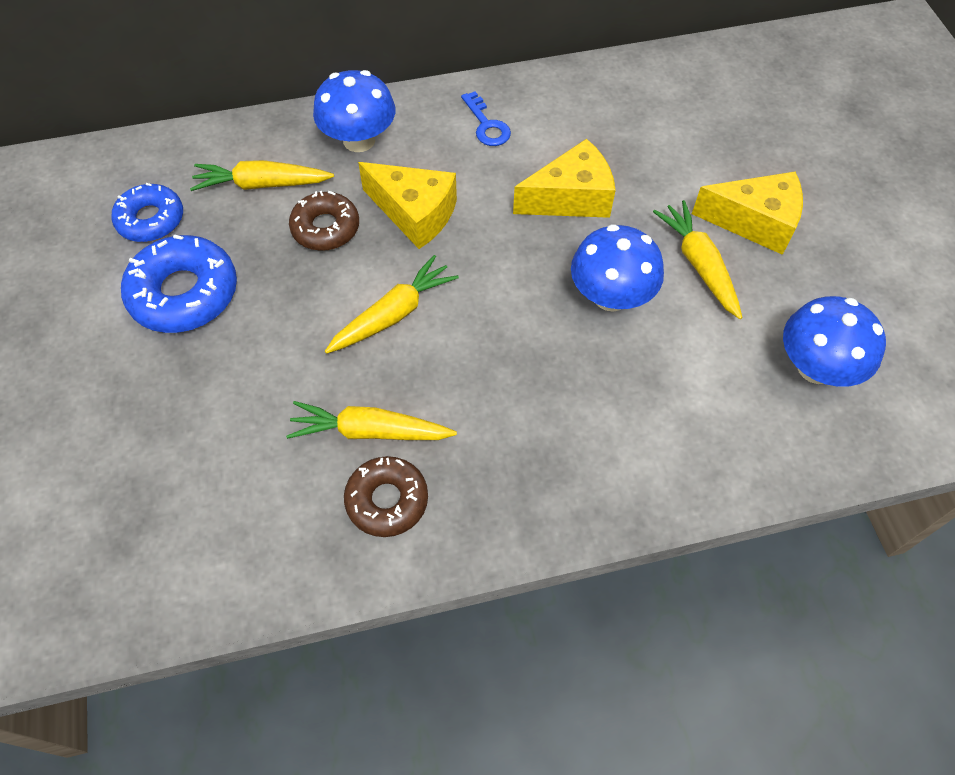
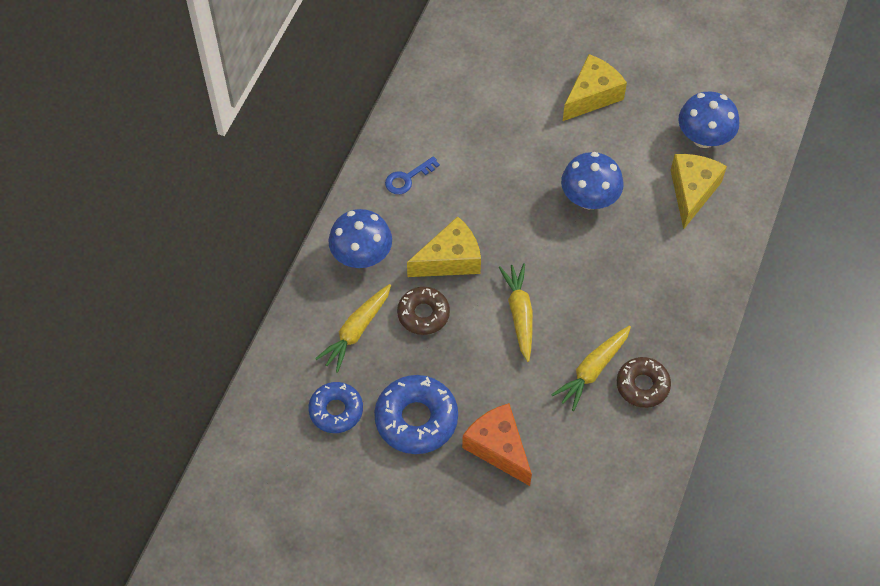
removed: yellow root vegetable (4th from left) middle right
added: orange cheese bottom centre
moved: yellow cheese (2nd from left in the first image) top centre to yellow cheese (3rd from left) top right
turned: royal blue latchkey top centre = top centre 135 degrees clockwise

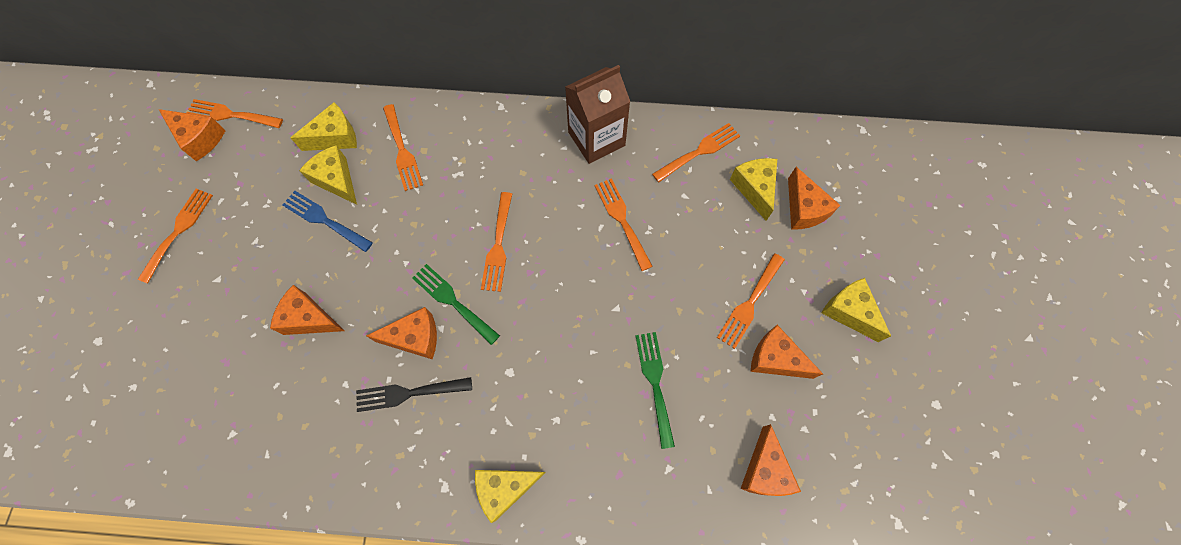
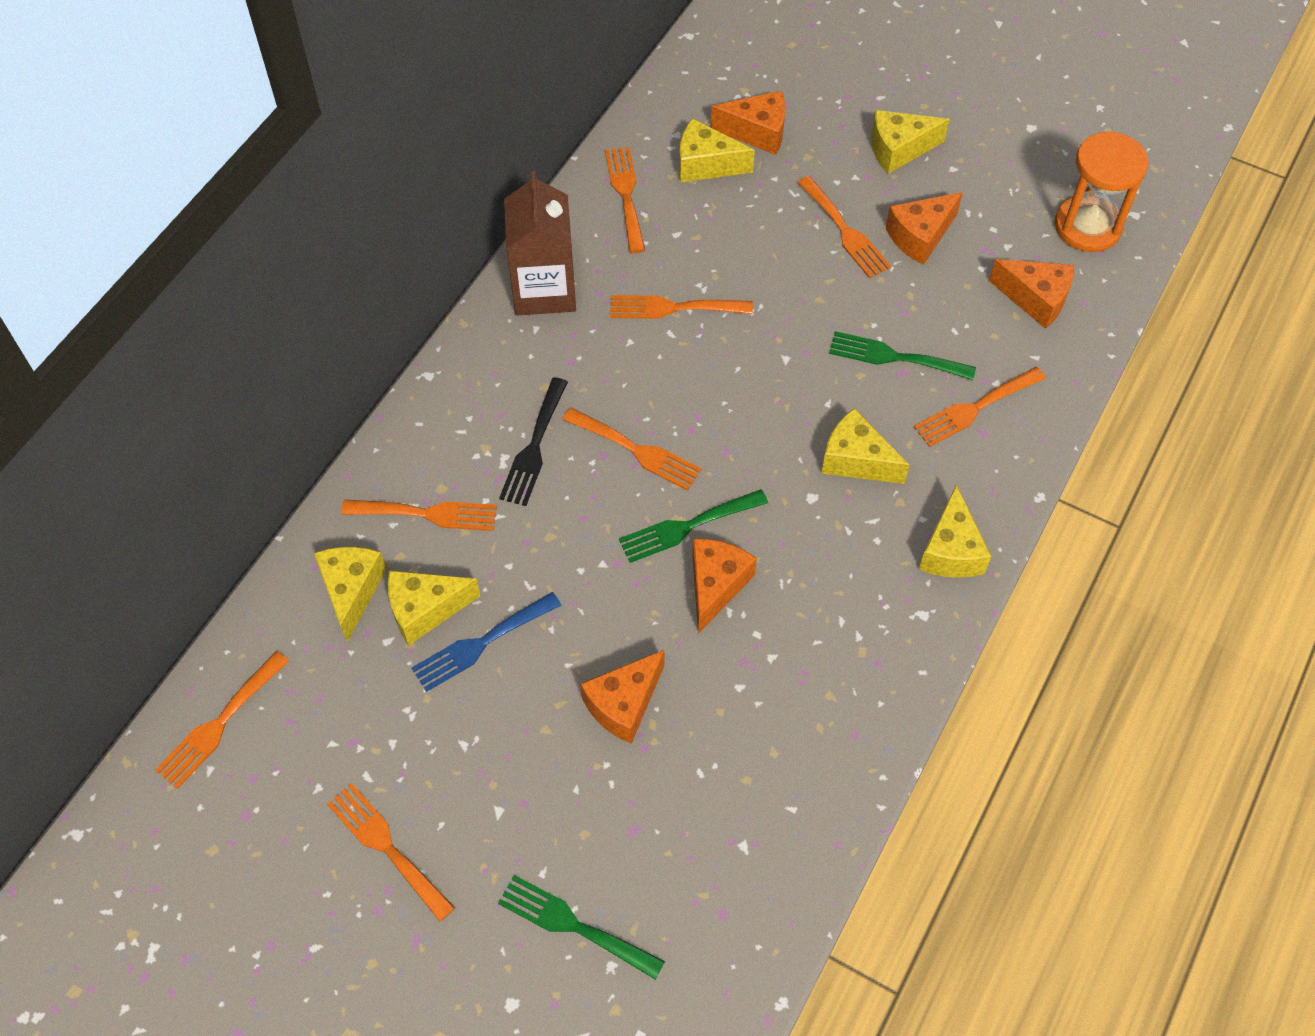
removed: orange cheese (1st from left) top left
added: leaf-green dinner fork (1st from left) bottom centre; yellow cheese (4th from left) centre; orange dinner fork (8th from left) middle right; orange sand timer top right
moved: black dinner fork bottom centre to centre

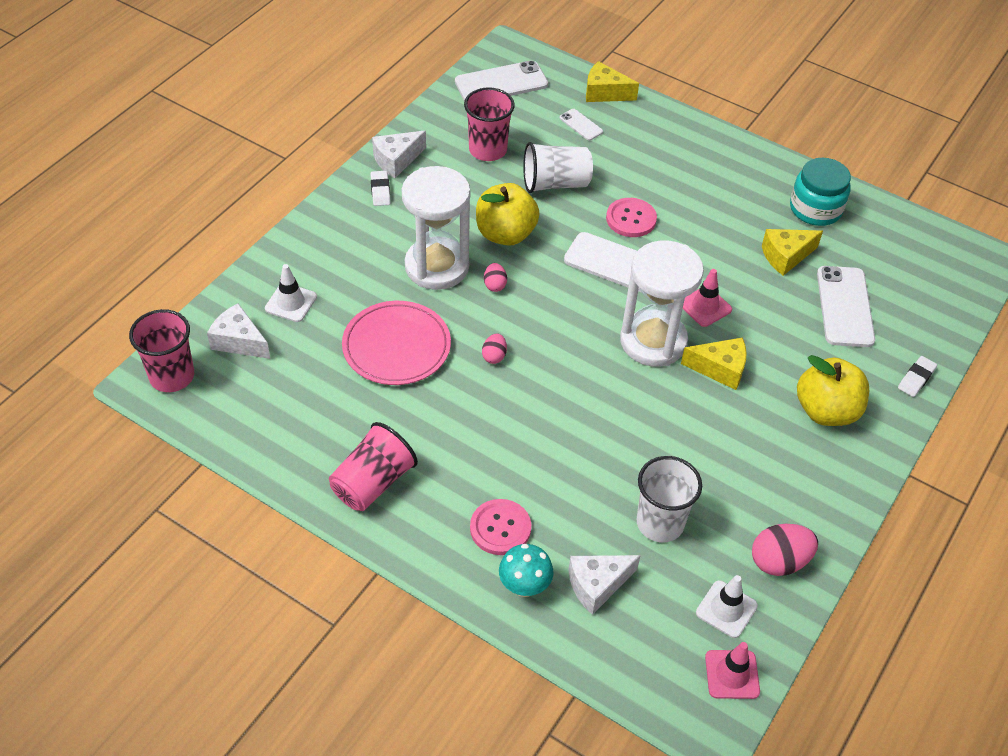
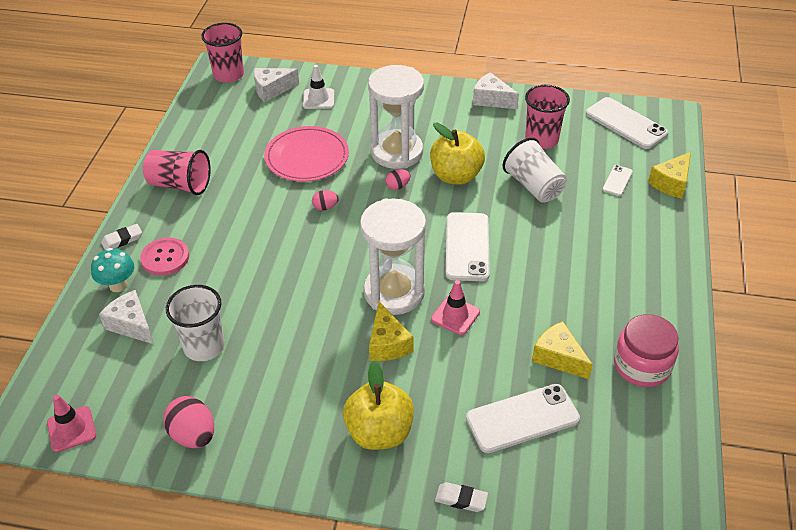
removed: rosy sewing button (2nd from left) top centre; pure white traffic cone (2nd from left) bottom right
moved: pure white eraser (1st from left) top centre to middle left
recoloured: teal jar top right to rosy jar middle right
turned: pure white cheese (1st from left in the first image) middle left = top centre 120 degrees counterclockwise; yellow cheese (1st from left in the first image) top centre = top right 135 degrees counterclockwise

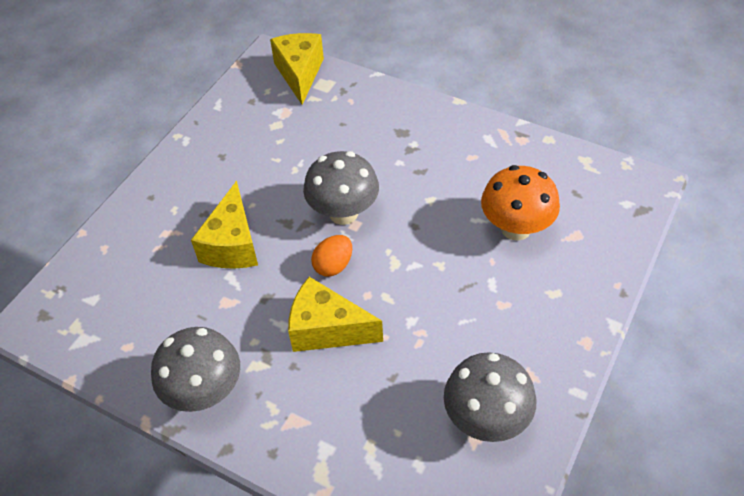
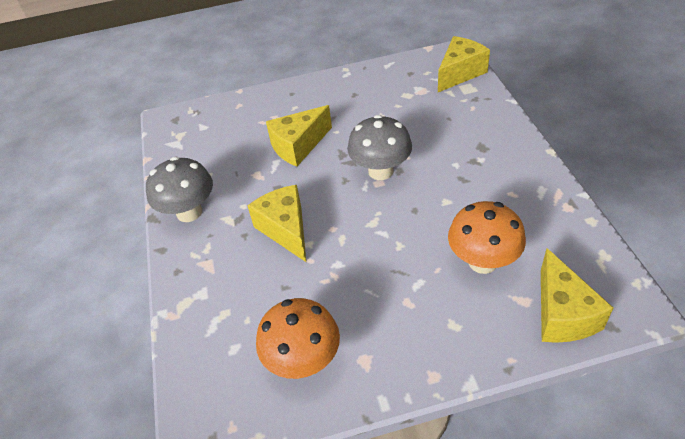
removed: orange toy egg centre
added: yellow cheese (4th from left) bottom right
recoloured: grey fungus (3rd from left) bottom centre to orange fungus (1st from left) bottom centre

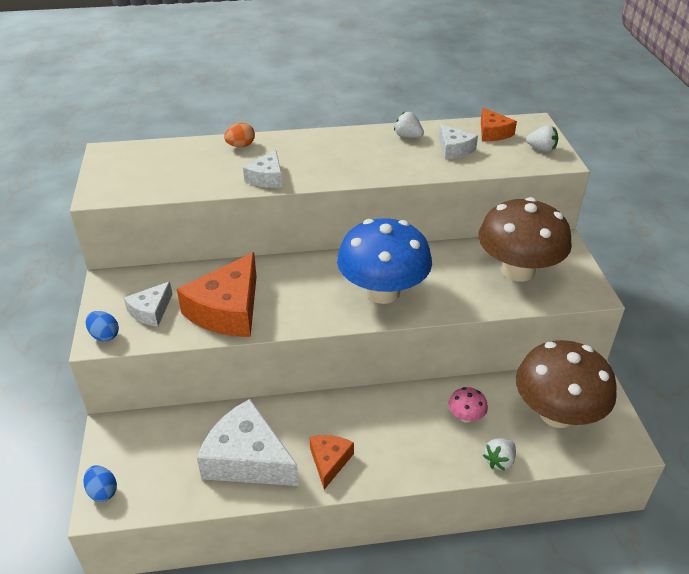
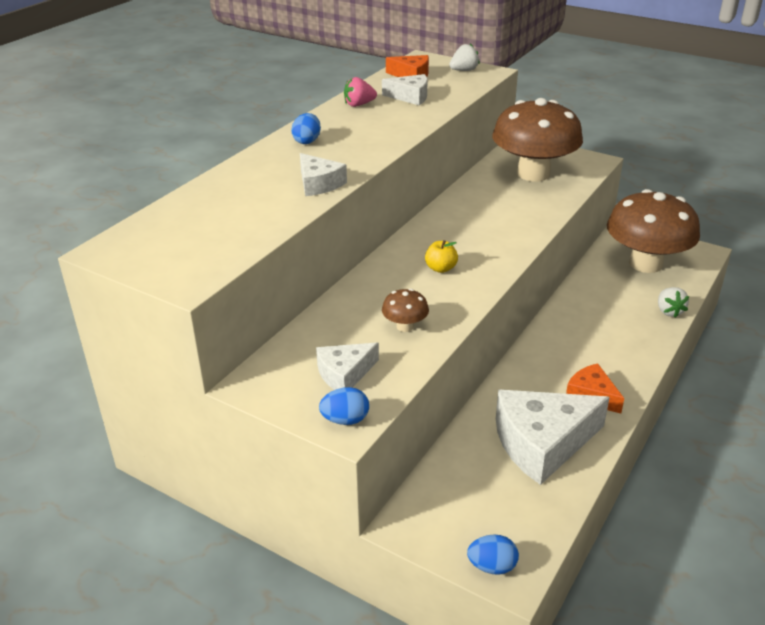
removed: orange toy egg top centre; royal blue fungus centre; rosy fungus bottom right
added: royal blue toy egg (1st from left) top centre; yellow apple centre
replaced: orange cheese (1st from left) middle left to brown fungus (1st from left) centre
recoloured: pure white strawberry (1st from left) top centre to rosy strawberry top centre
turned: pure white cheese (1st from left in the first image) middle left = centre 75 degrees clockwise

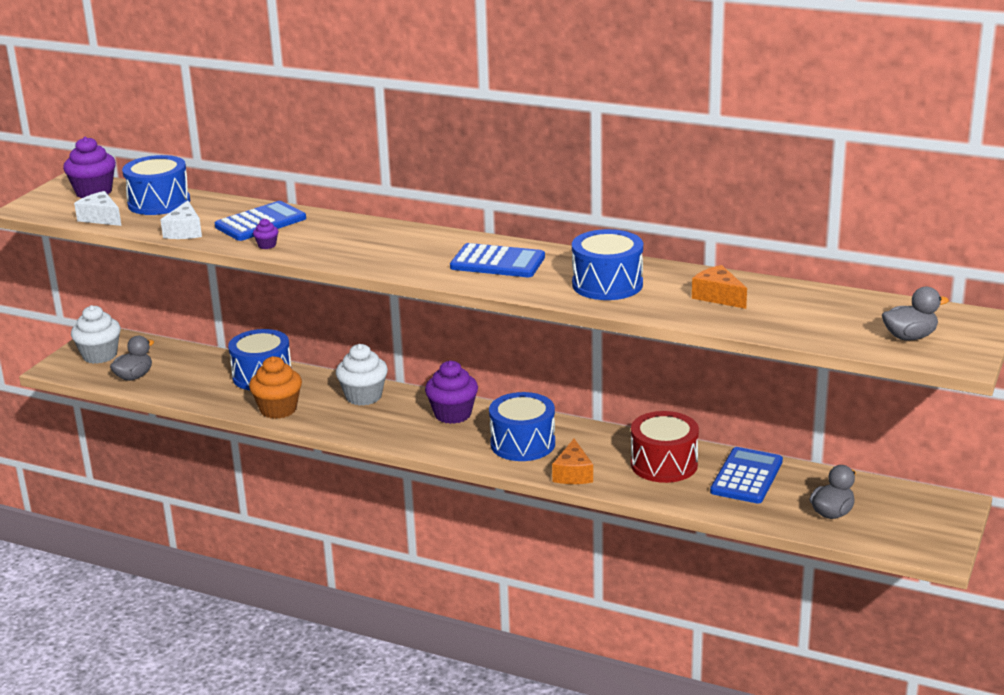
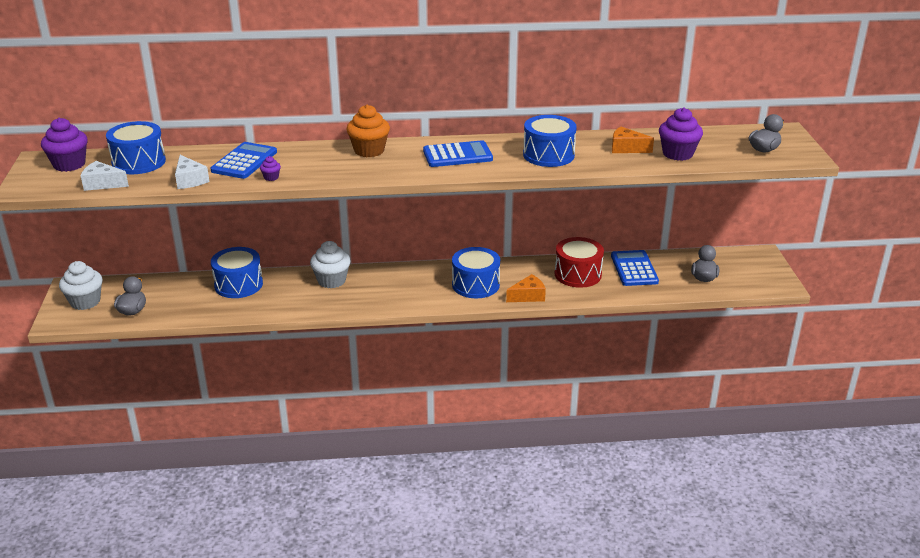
moved: orange muffin middle left to top centre; royal purple muffin (3rd from left) centre to top right
turned: orange cheese (1st from left) centre = centre 90 degrees counterclockwise

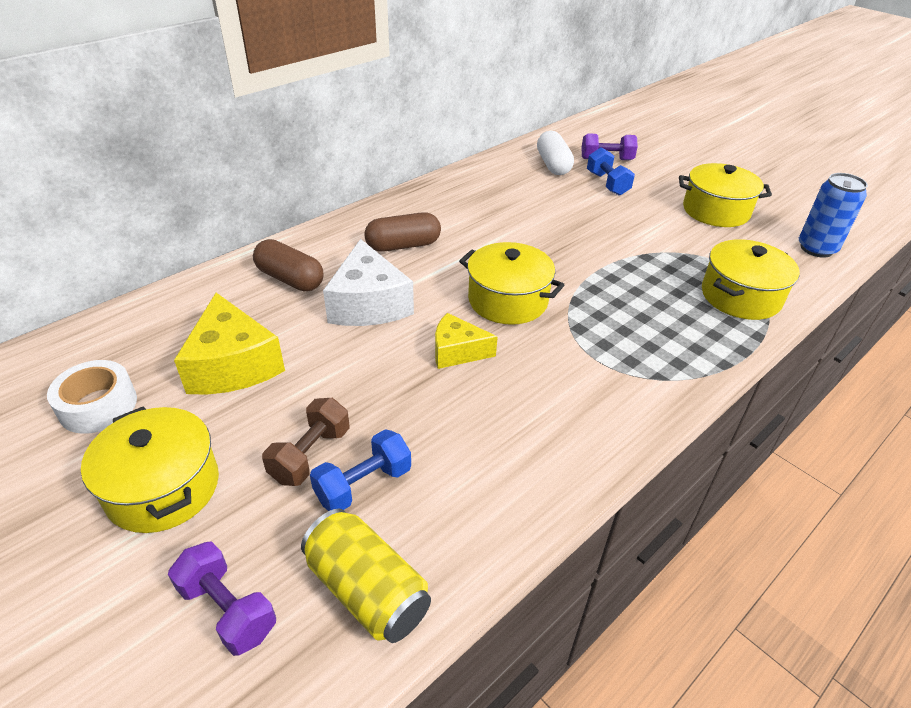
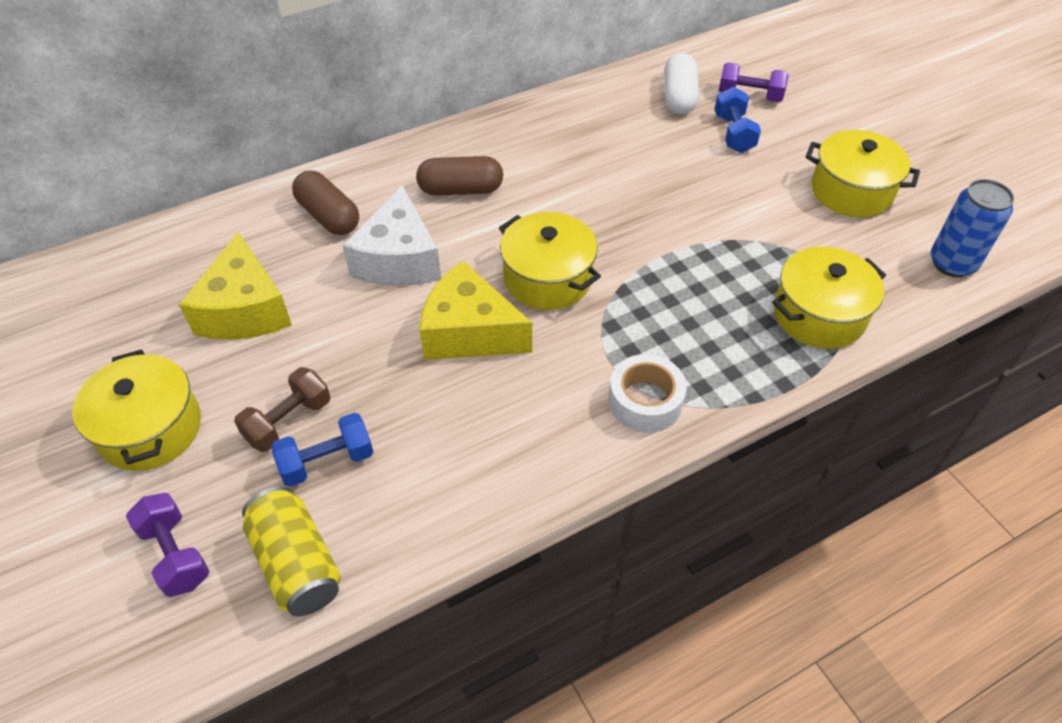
moved: pure white sticky tape middle left to centre
resized: yellow cheese (2nd from left) centre = centre x1.64

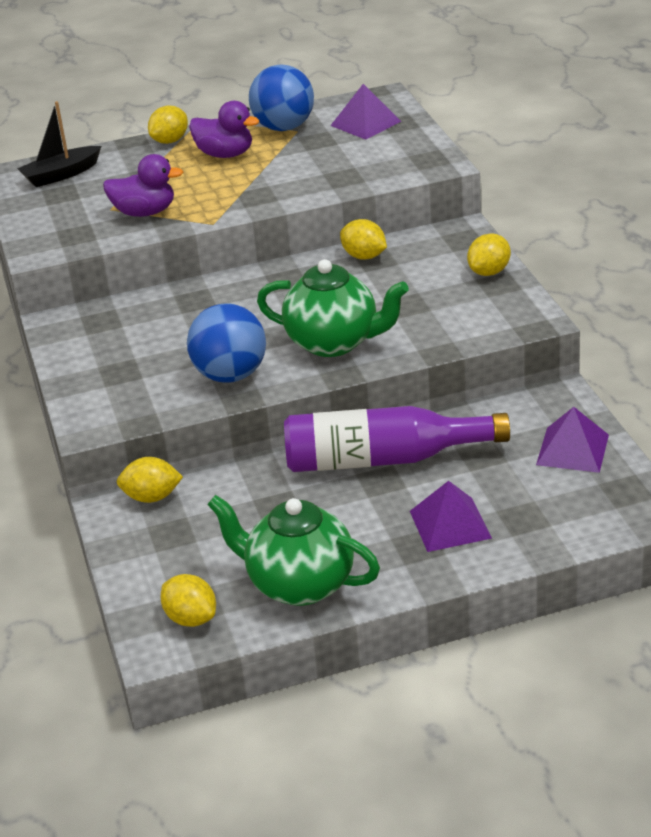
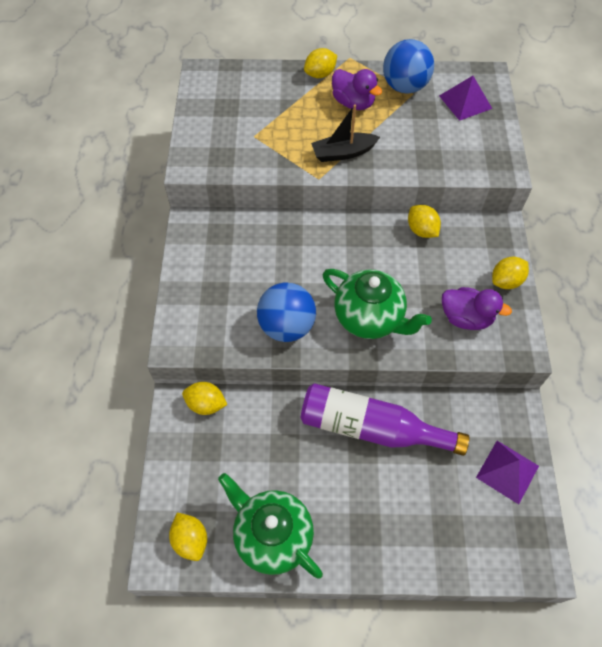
removed: royal purple pyramid shape (2nd from left) middle right
moved: black sailboat top left to top centre; royal purple rubber duck (1st from left in the first image) top left to royal purple rubber duck (2nd from left) middle right

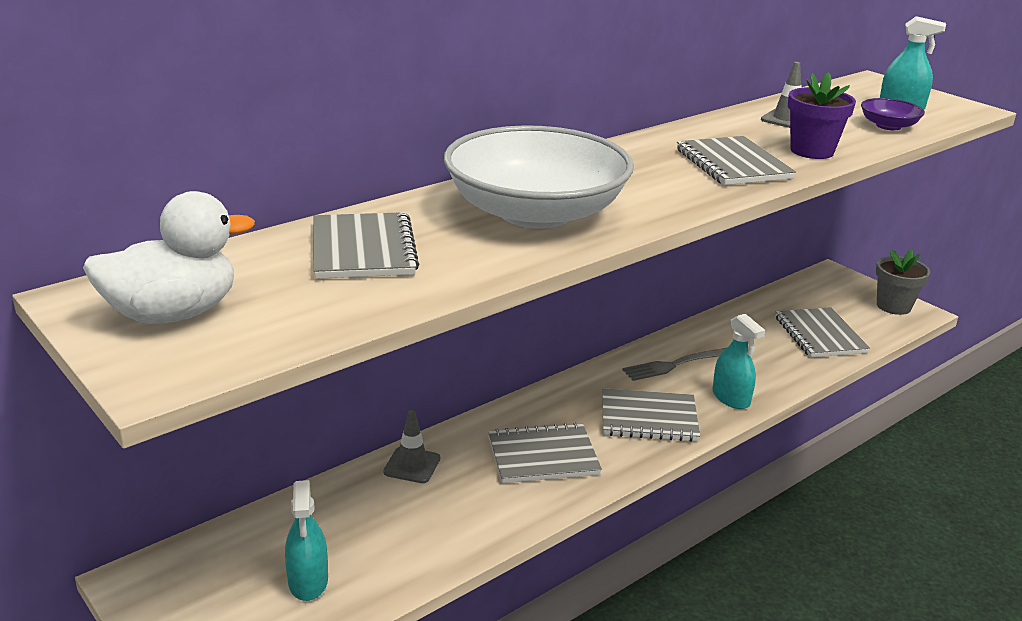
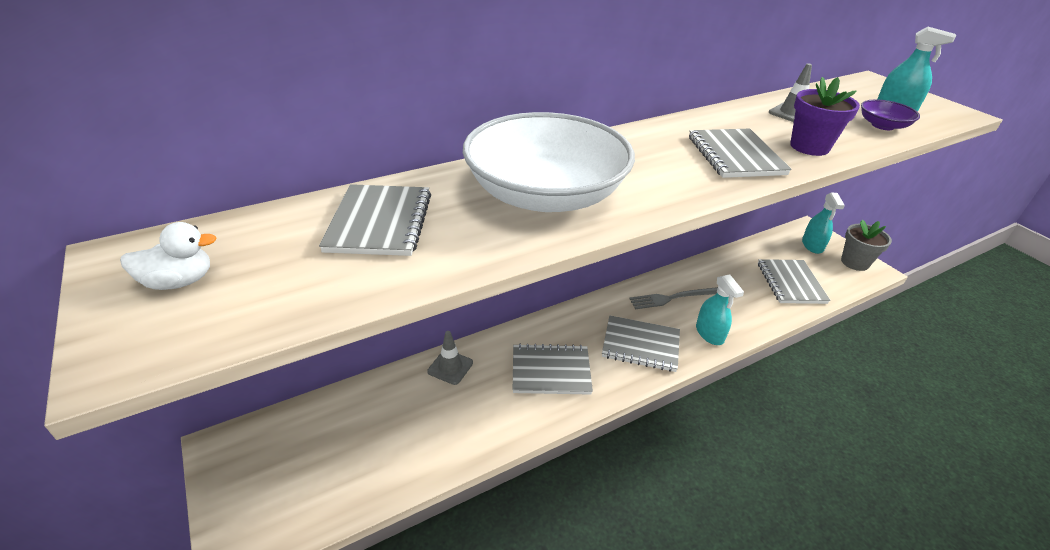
moved: teal spray bottle (1st from left in the first image) bottom left to teal spray bottle (2nd from left) middle right
resized: pure white rubber duck middle left = middle left x0.58

